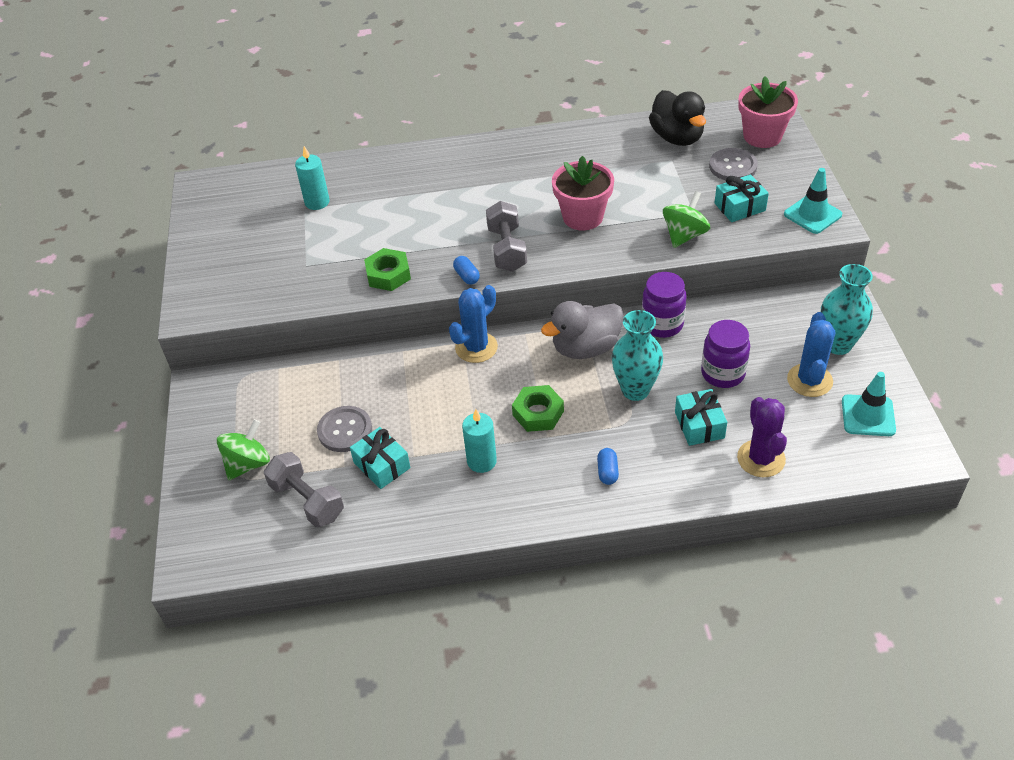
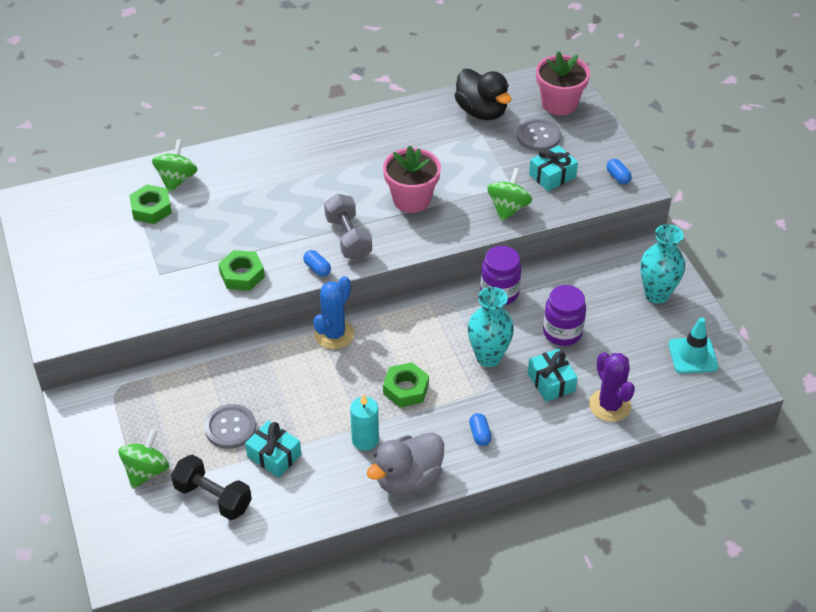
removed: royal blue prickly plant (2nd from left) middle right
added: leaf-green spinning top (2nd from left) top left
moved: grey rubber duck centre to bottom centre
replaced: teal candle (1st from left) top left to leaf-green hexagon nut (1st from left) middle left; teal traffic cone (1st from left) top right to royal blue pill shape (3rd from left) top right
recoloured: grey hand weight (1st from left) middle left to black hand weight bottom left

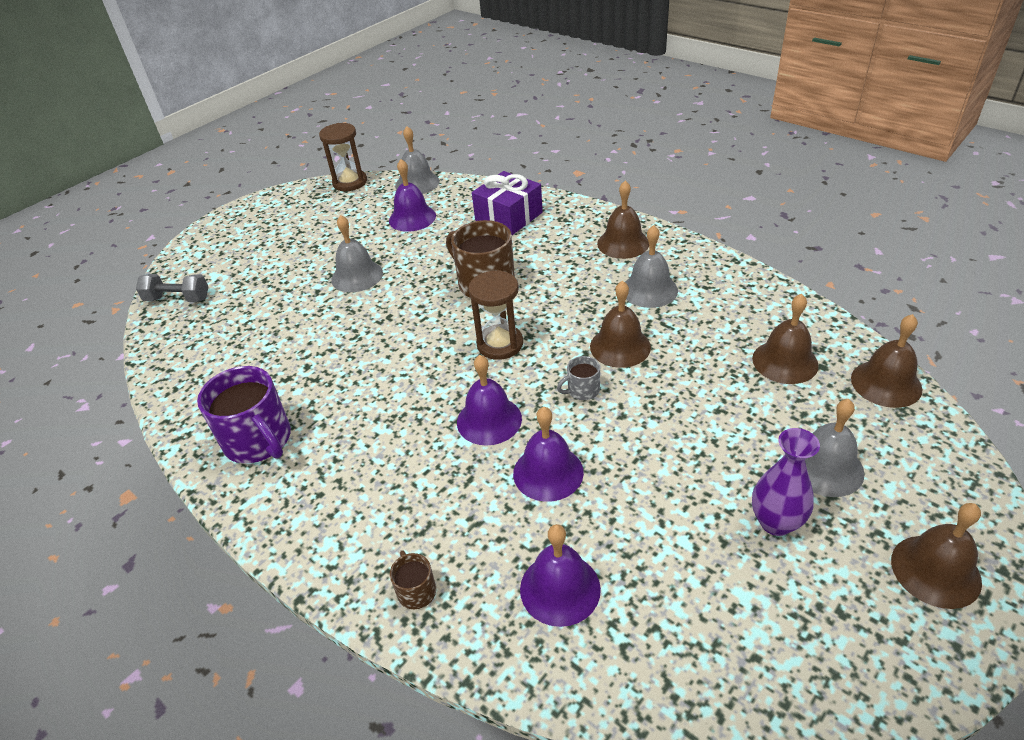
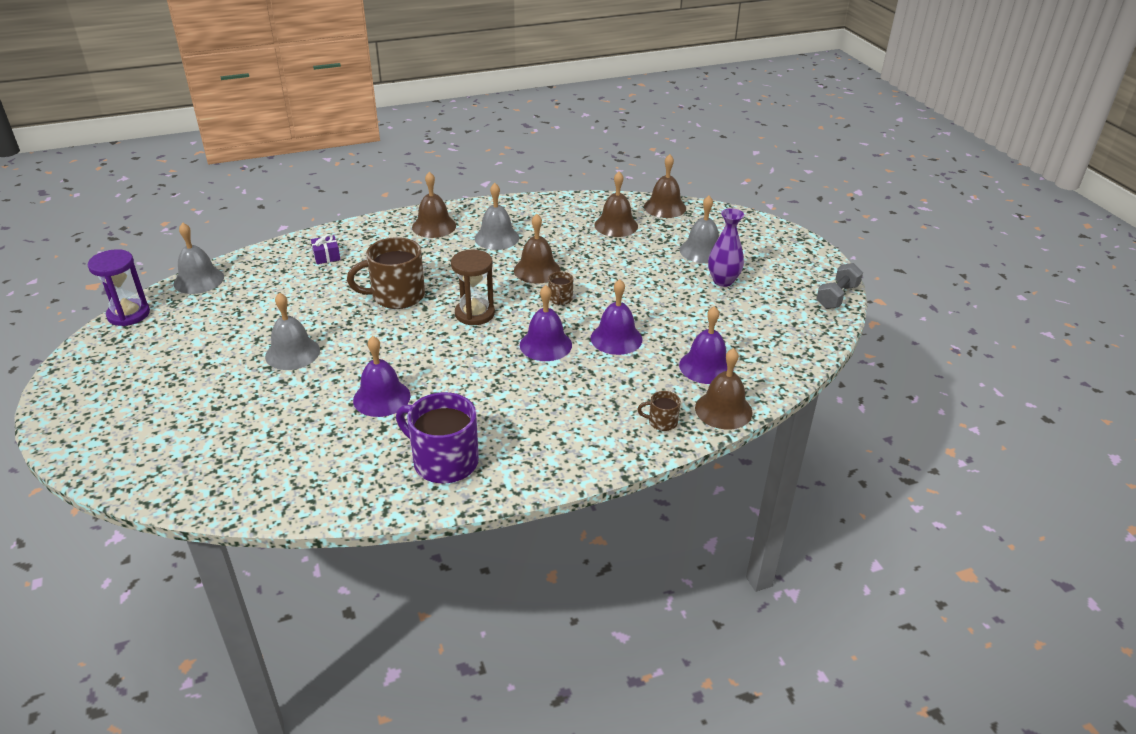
moved: grey hand weight middle left to middle right; royal purple bell (1st from left) top centre to centre; brown bell (5th from left) bottom right to centre
recoloured: brown sand timer (1st from left) top centre to royal purple sand timer middle left; grey tea mug centre to brown tea mug (2nd from left) centre
turned: royal purple tea mug middle left = centre 135 degrees counterclockwise
resized: royal purple gift top centre = middle left x0.50

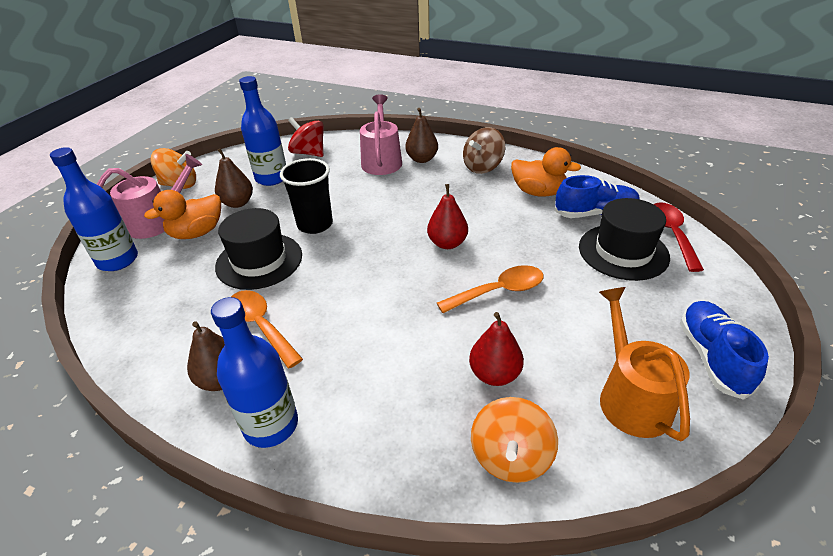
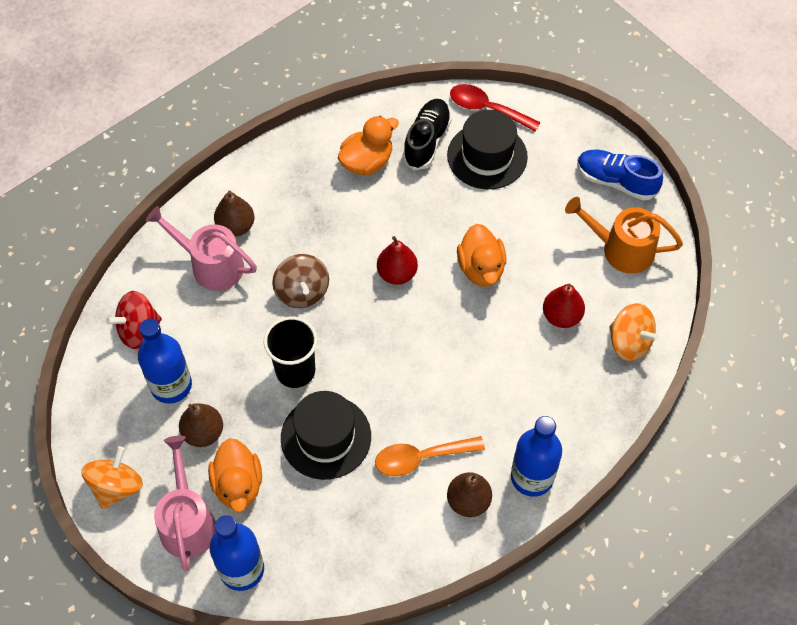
moved: brown spinning top top centre to centre
replaced: orange tablespoon (2nd from left) centre to orange rubber duck (3rd from left) centre
recoloured: royal blue shoe (1st from left) middle right to black shoe top centre

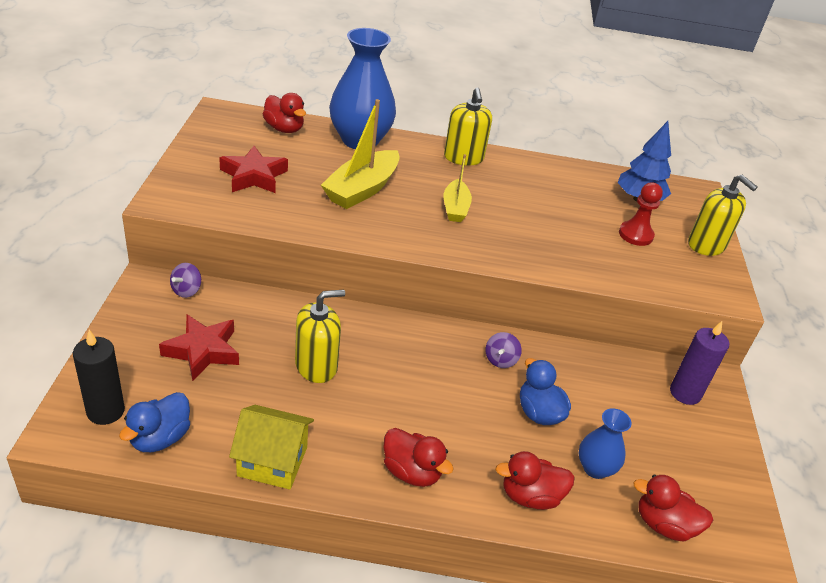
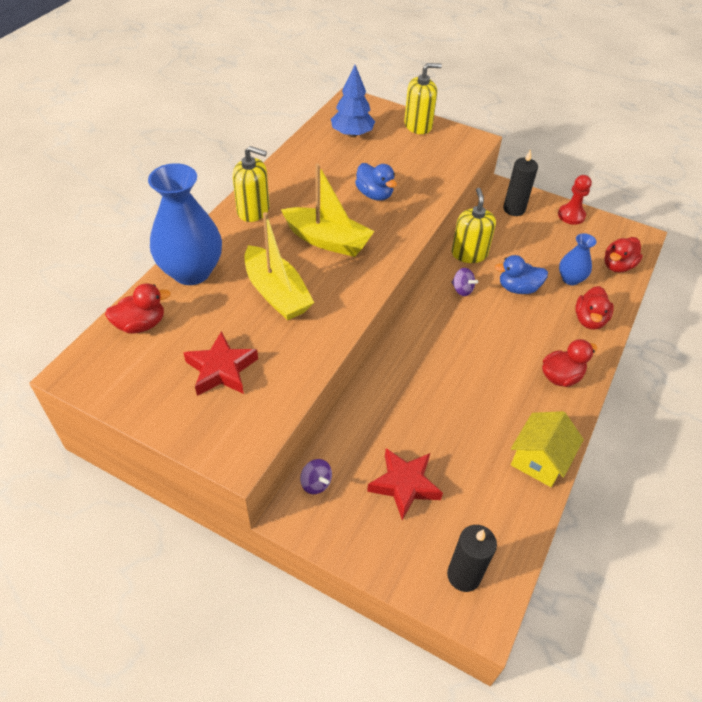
moved: royal blue rubber duck (1st from left) bottom left to top centre; yellow pump bottle (1st from left in the first image) centre to yellow pump bottle (3rd from left) top right; crimson pawn middle right to top right
recoloured: royal purple candle middle right to black candle (2nd from left) top right
resized: yellow sailboat (2nd from left) top centre = top centre x1.65

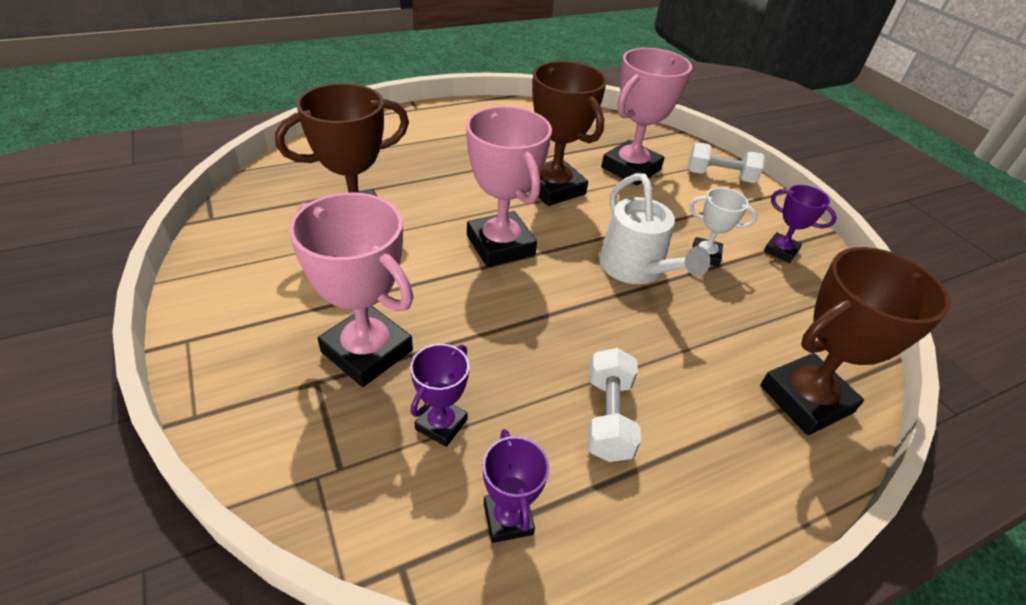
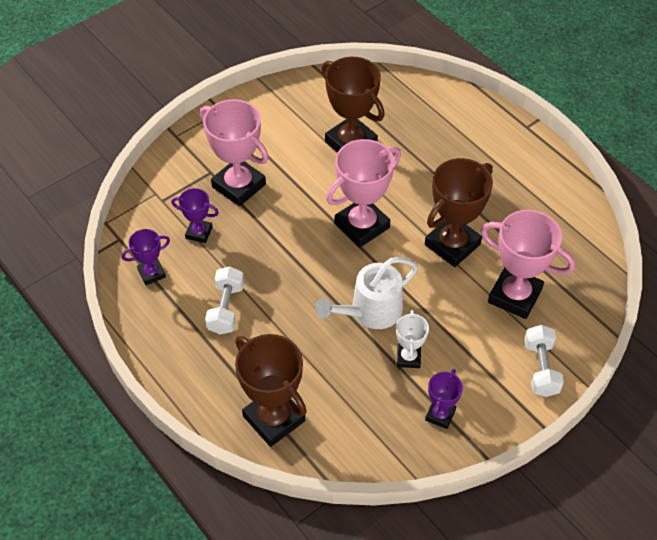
turned: rosy award cup (1st from left) centre = top centre 75 degrees counterclockwise; pure white hand weight (1st from left) bottom centre = centre 75 degrees counterclockwise

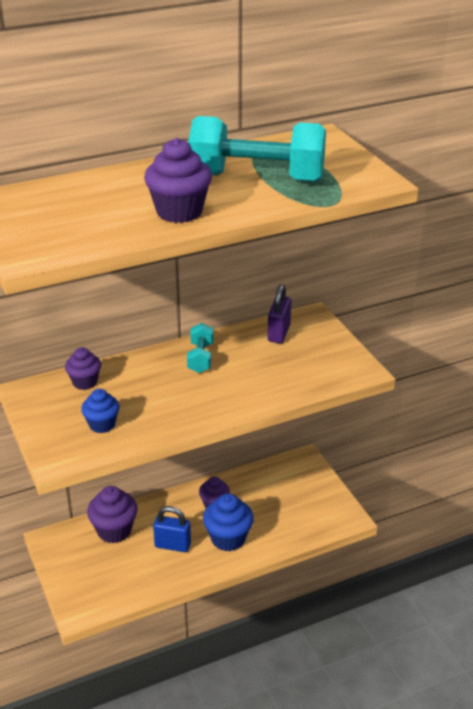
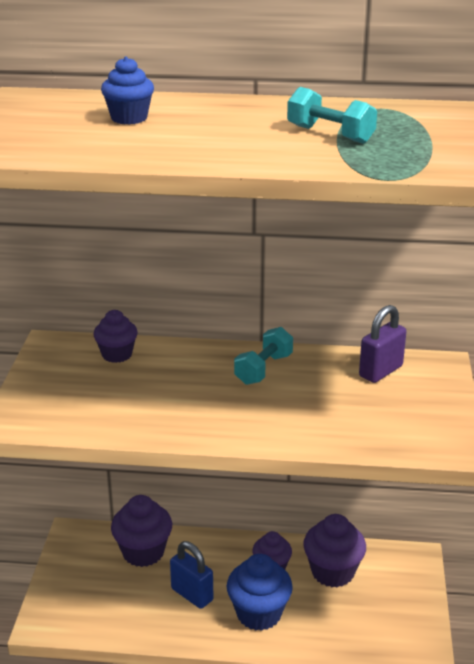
moved: royal blue muffin (1st from left) middle left to top left; royal purple muffin (3rd from left in the first image) top centre to royal purple muffin (4th from left) bottom right
resized: teal hand weight (2nd from left) top centre = top right x0.49

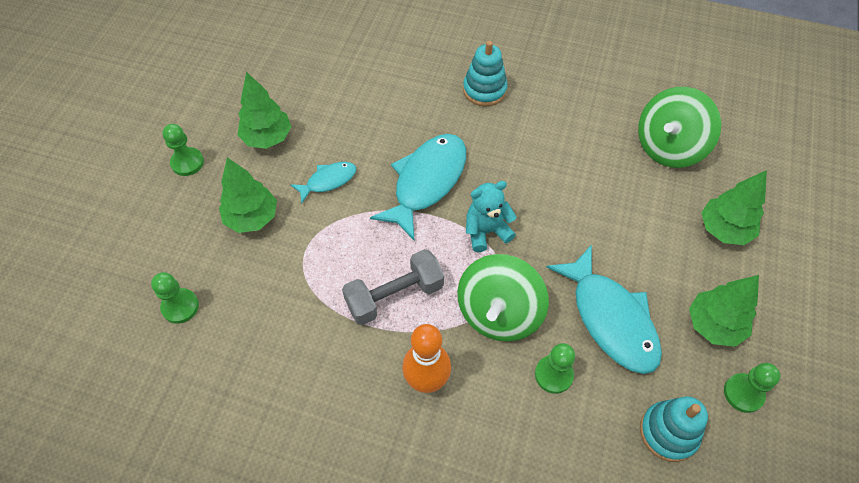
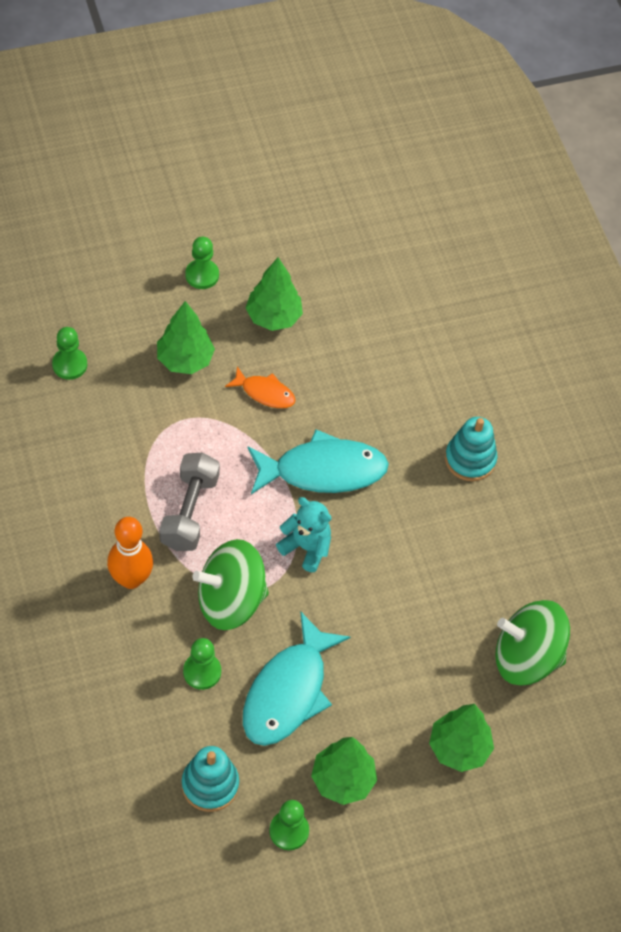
recoloured: teal fish figure (1st from left) centre to orange fish figure centre
turned: grey hand weight centre = middle left 75 degrees clockwise

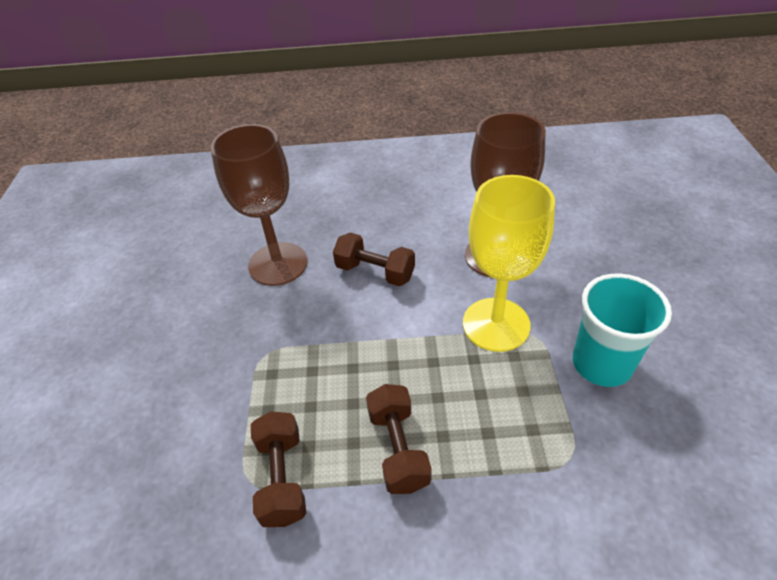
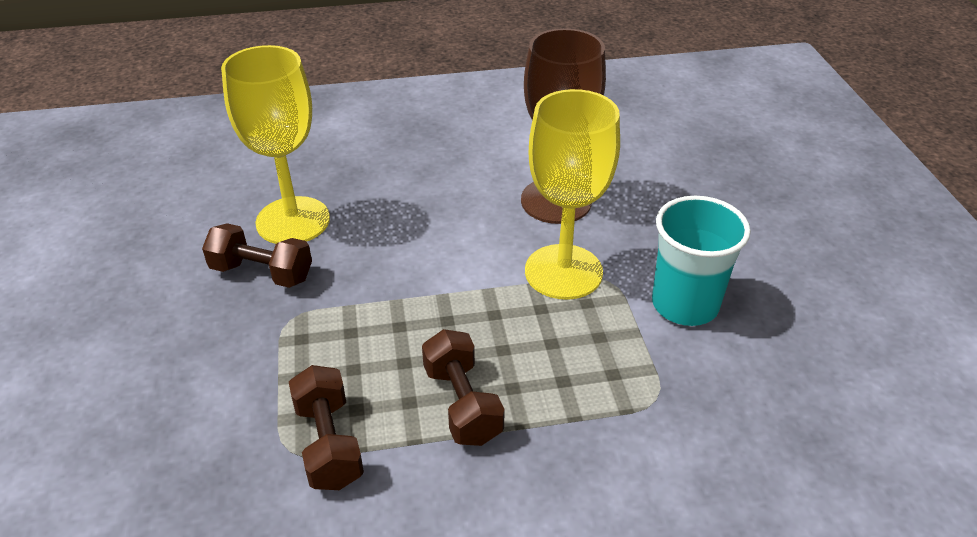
moved: brown hand weight (2nd from left in the first image) centre to brown hand weight (1st from left) middle left
recoloured: brown wine glass (1st from left) centre to yellow wine glass (1st from left) top left

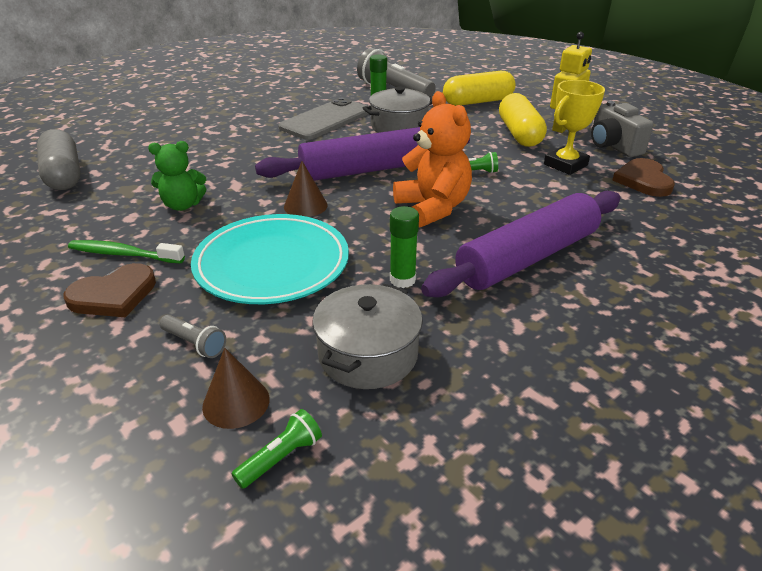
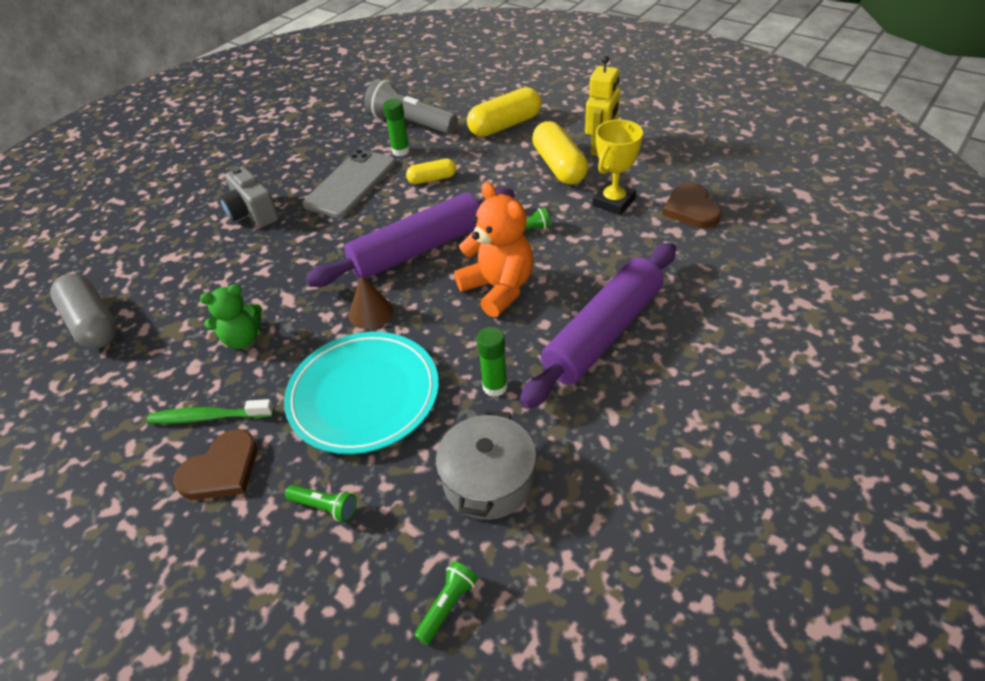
removed: brown solid cone (1st from left) bottom left
moved: grey photo camera top right to top left
replaced: grey pot (2nd from left) top centre to yellow pill shape (1st from left) top centre
recoloured: grey torch (1st from left) middle left to leaf-green torch (1st from left) bottom left

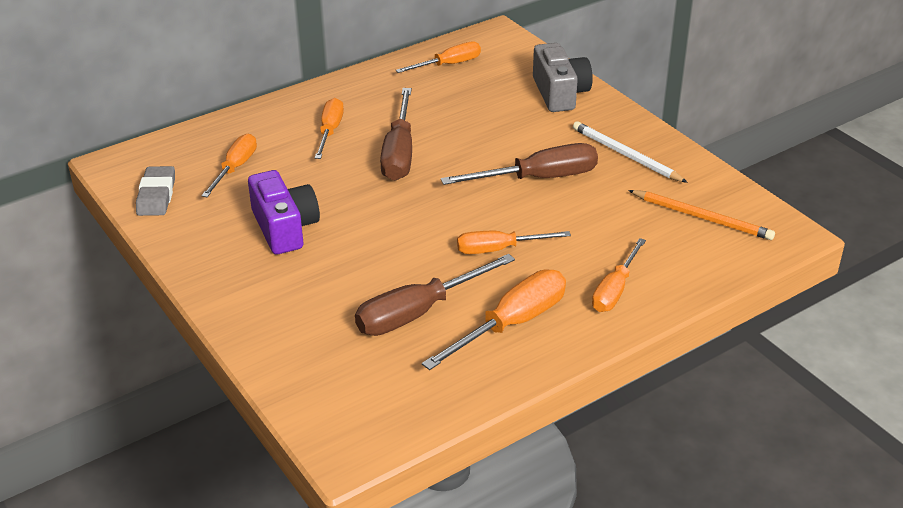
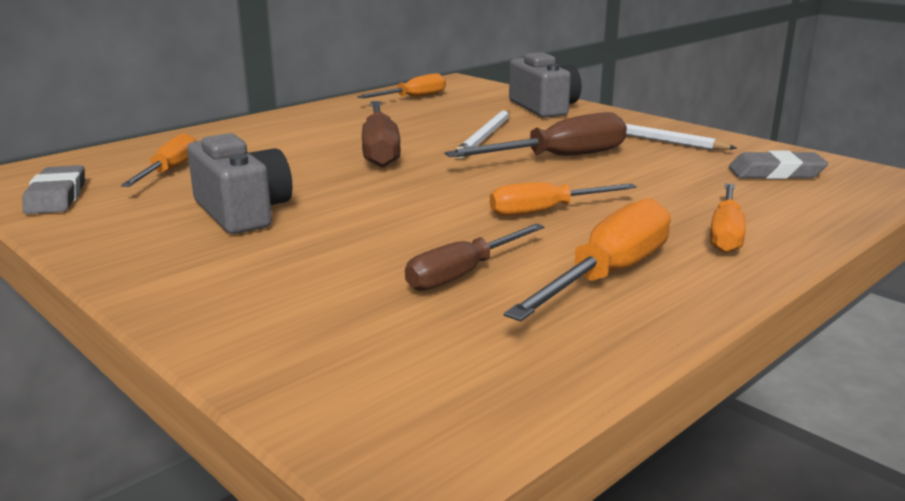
removed: orange flat screwdriver (2nd from left) top centre
added: pure white pencil (1st from left) top centre
replaced: orange pencil middle right to grey eraser (2nd from left) top right
recoloured: royal purple photo camera middle left to grey photo camera (1st from left) middle left
resized: brown flat screwdriver (2nd from left) centre = centre x0.66

